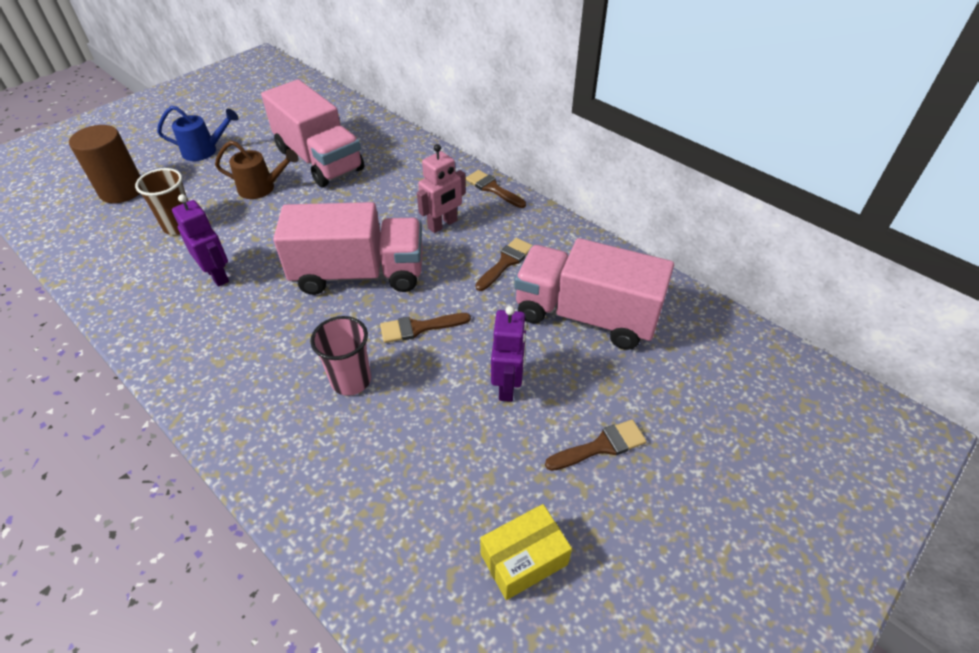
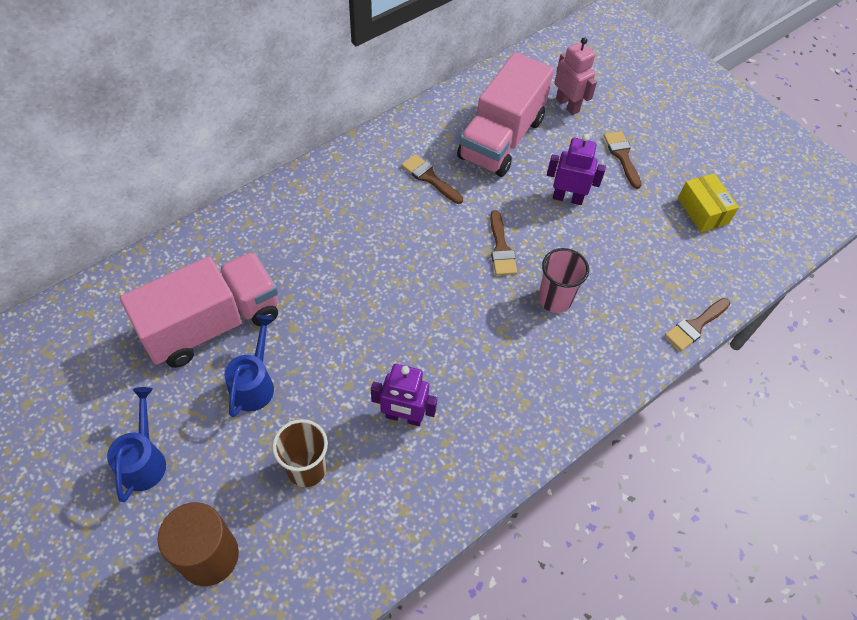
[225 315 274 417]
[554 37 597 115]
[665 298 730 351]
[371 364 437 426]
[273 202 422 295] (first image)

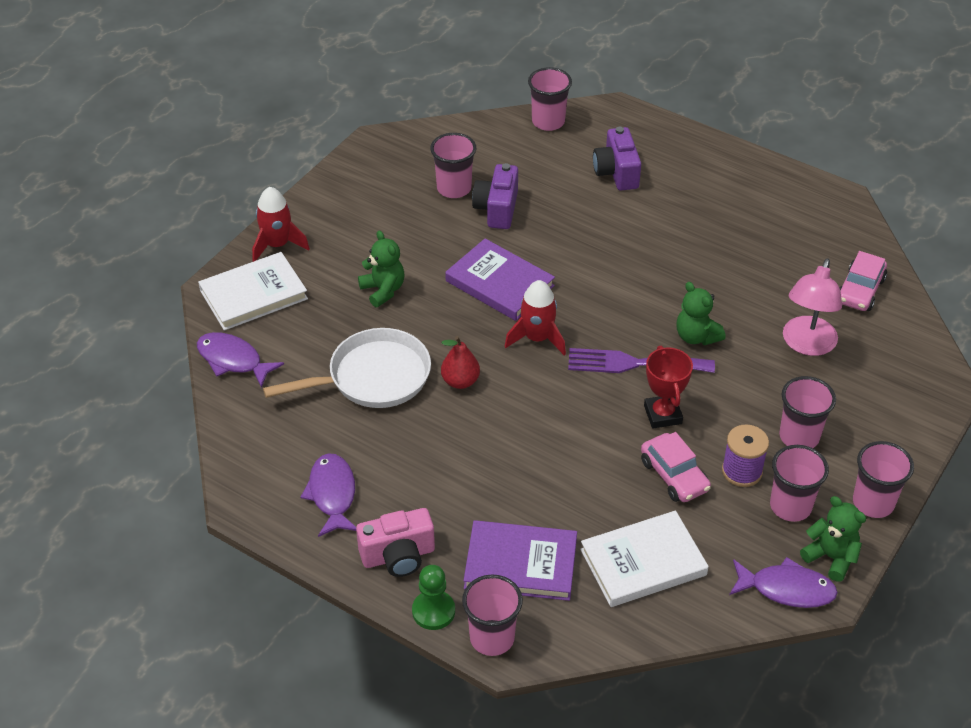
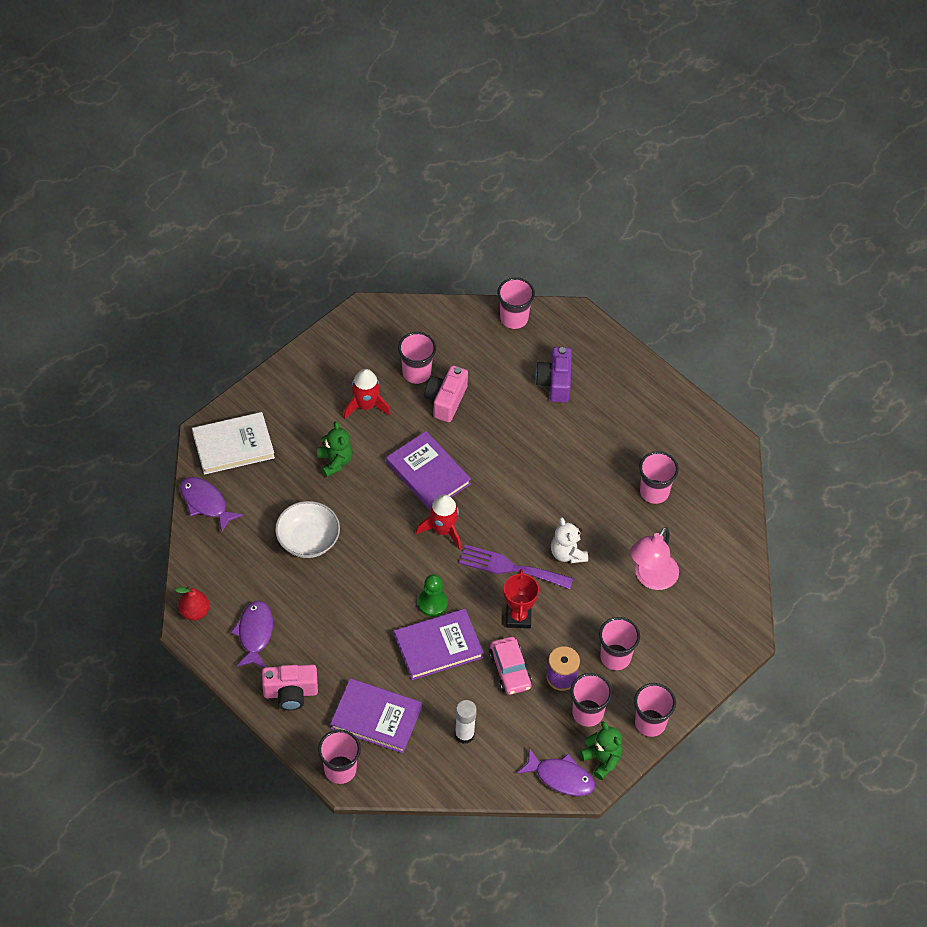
[425 365 468 422]
[343 369 391 419]
[839 251 887 311] (first image)
[551 517 588 563]
[275 501 340 558]
[175 586 210 621]
[455 700 477 744]
[418 574 448 617]
[639 451 679 504]
[394 609 484 680]

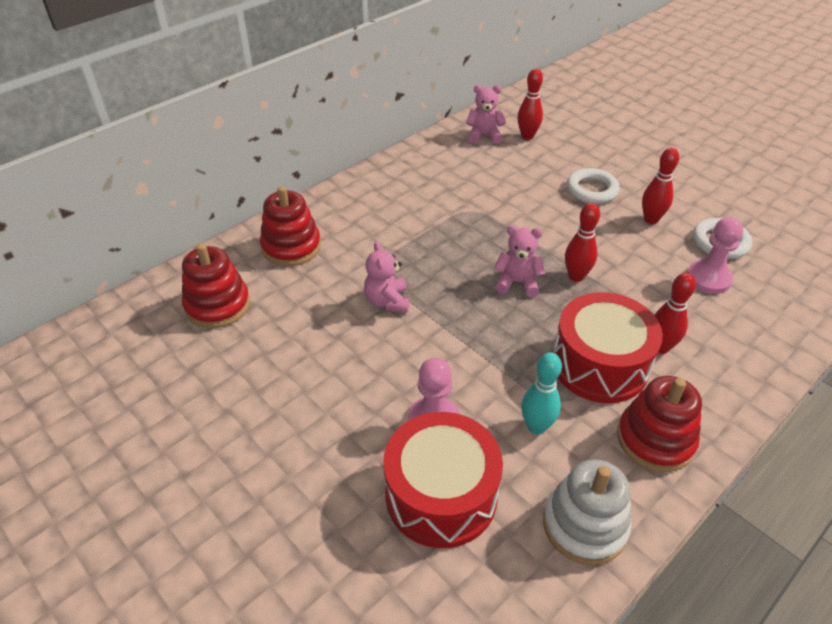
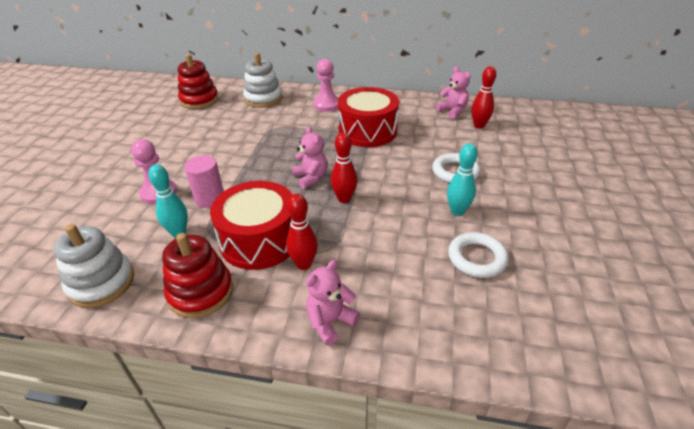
[447 143 478 216]
[243 53 282 108]
[313 59 338 112]
[306 260 360 345]
[338 87 399 147]
[184 155 224 208]

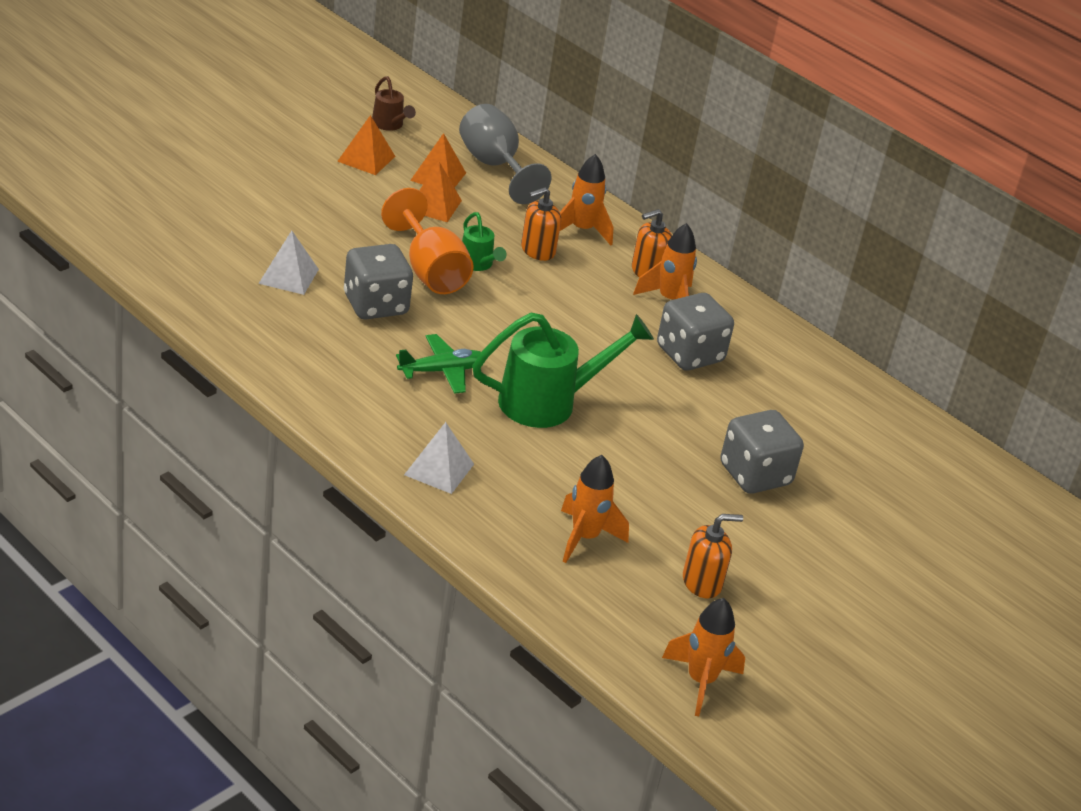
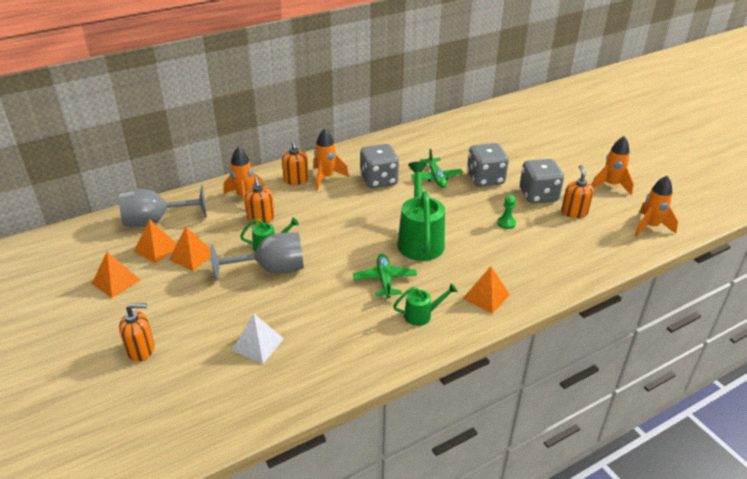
[372 76 416 131] (first image)
[210 233 304 281]
[520 159 564 203]
[463 266 510 314]
[592 136 634 195]
[411 149 463 188]
[497 195 516 229]
[393 283 458 326]
[119 303 155 362]

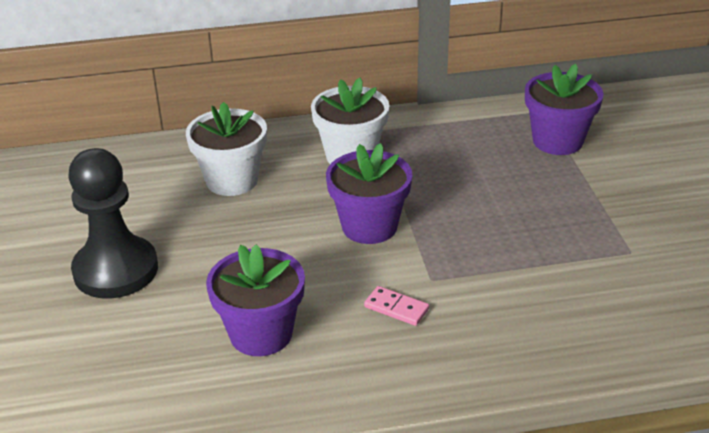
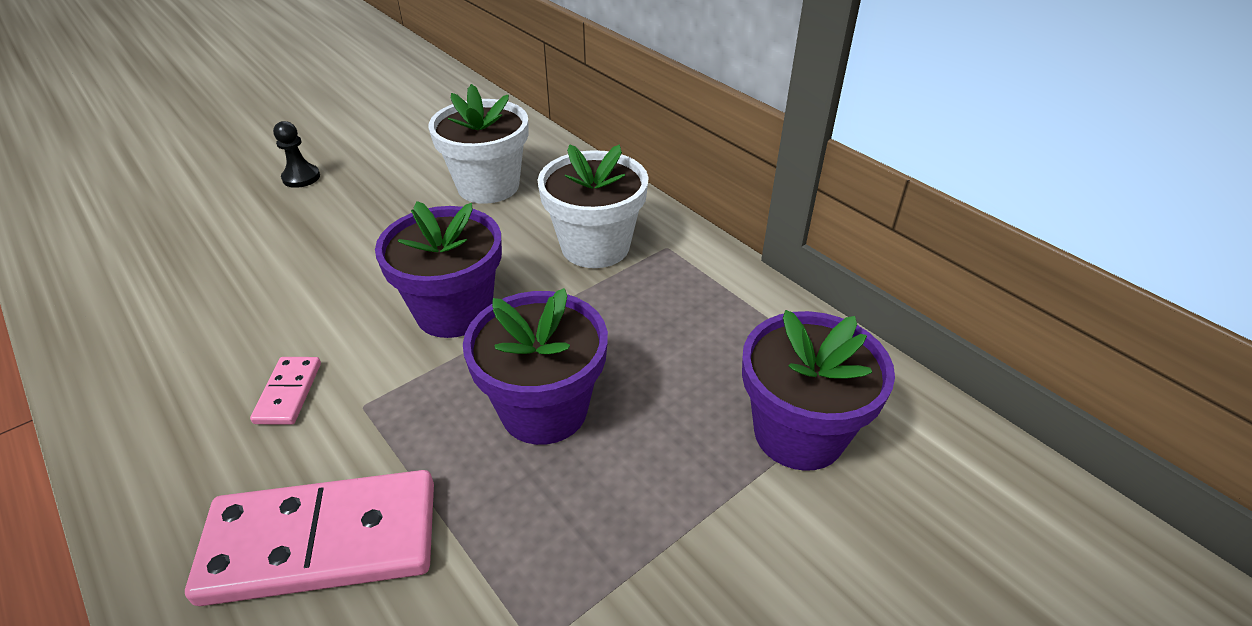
[273 121 320 188]
[463 288 608 445]
[185 470 434 606]

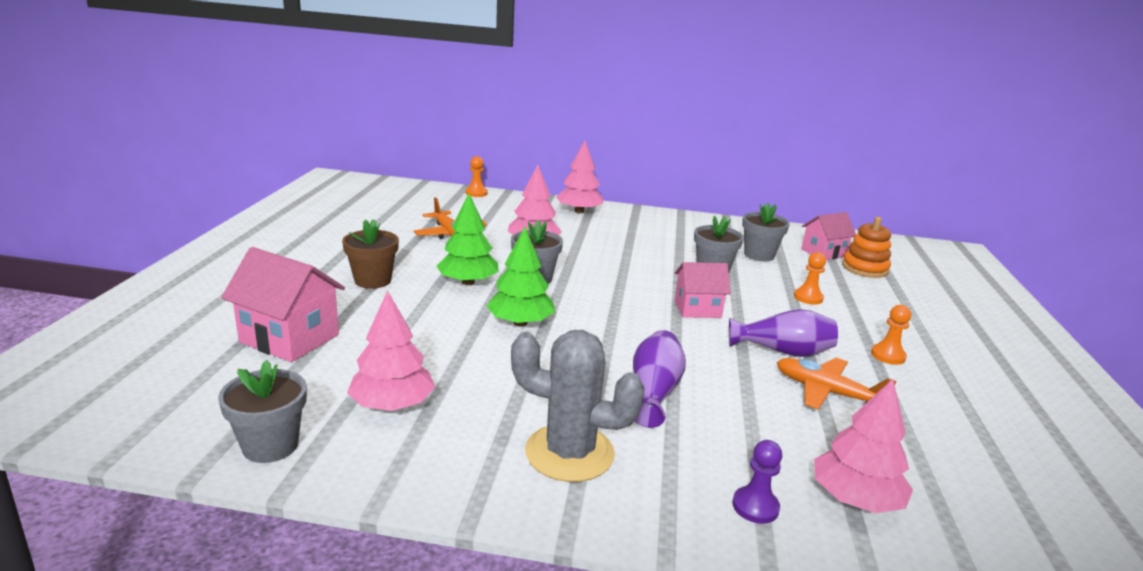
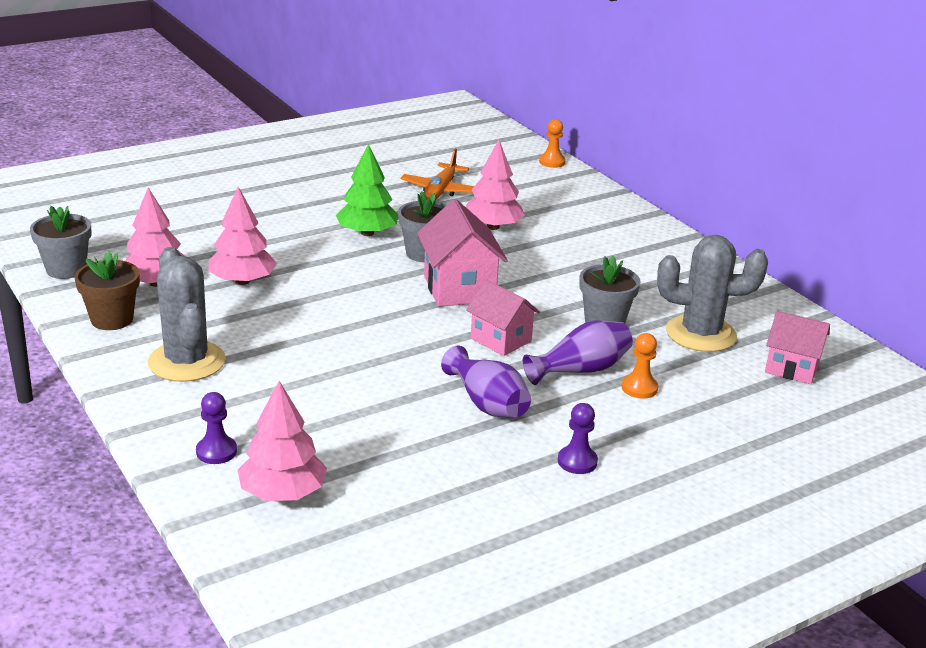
[208 187 277 285]
[657 235 768 352]
[842 217 891 278] (first image)
[75 251 140 330]
[487 227 555 326] (first image)
[417 199 508 307]
[558 403 598 474]
[523 320 633 385]
[777 358 896 410] (first image)

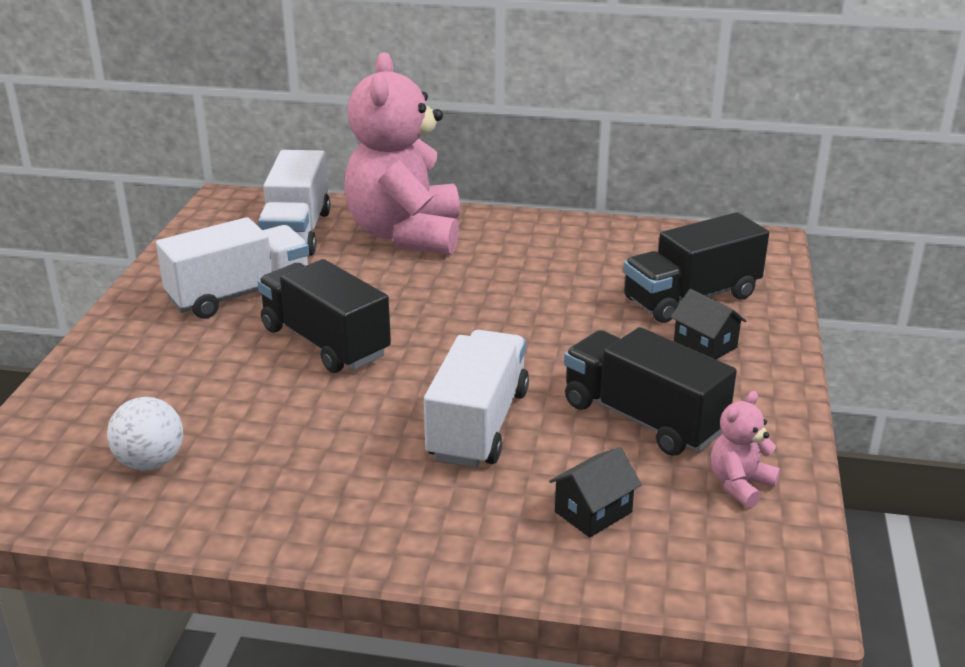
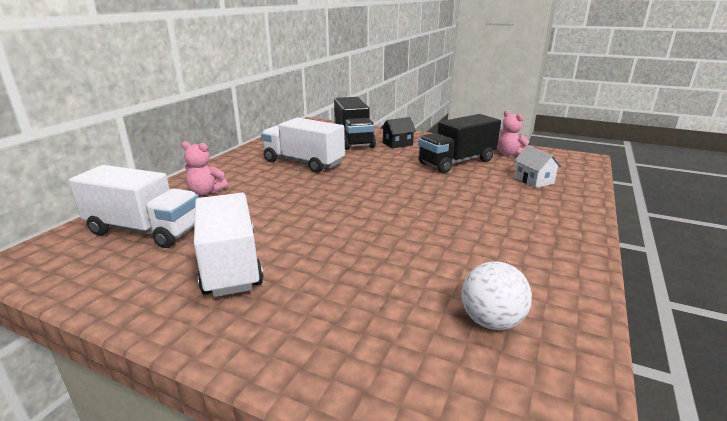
[182 141 228 195]
[257 259 391 373] (first image)
[261 117 345 173]
[514 146 562 188]

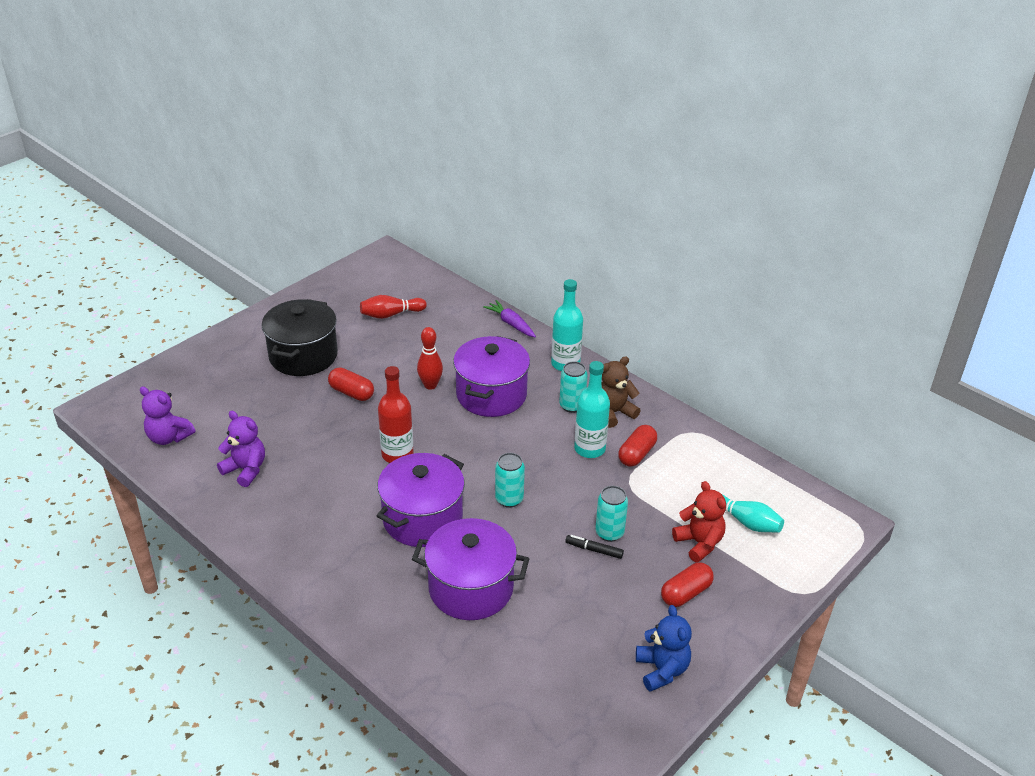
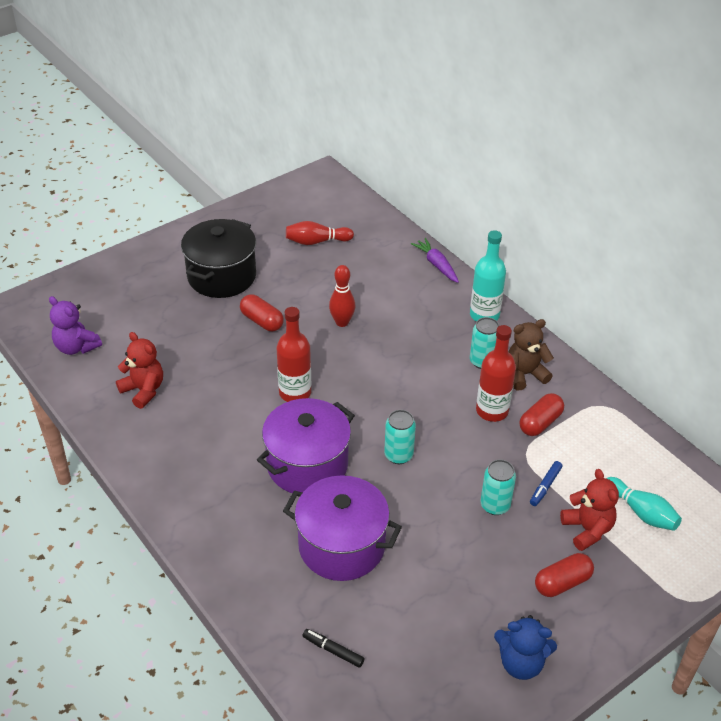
[453 336 530 417] (first image)
[476 325 516 422]
[116 332 163 409]
[303 629 365 668]
[494 615 557 680]
[530 461 562 506]

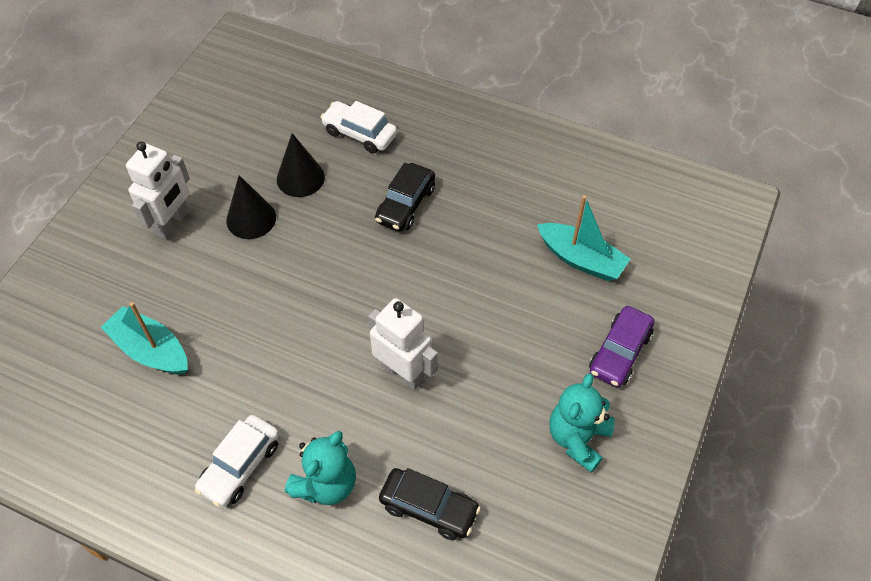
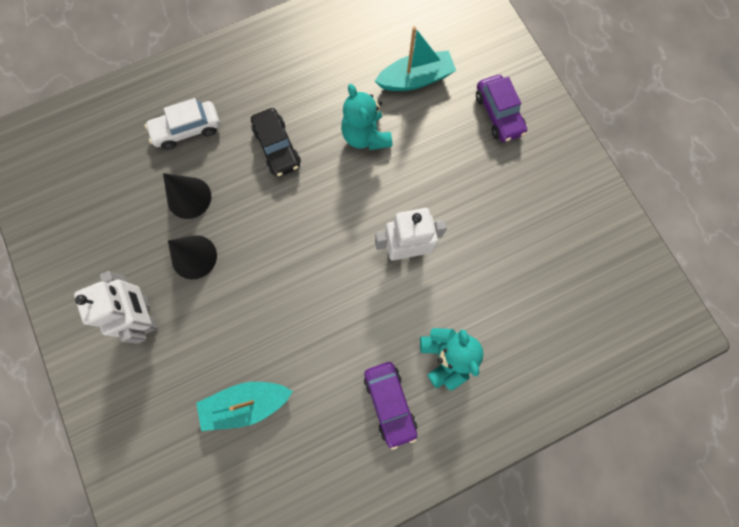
[341 84 392 150]
[364 362 417 450]
[379 468 481 540] (first image)

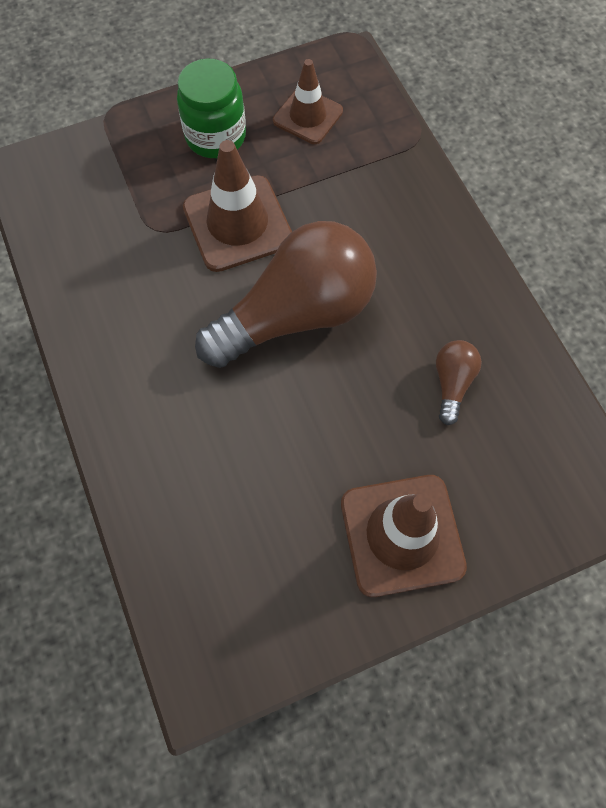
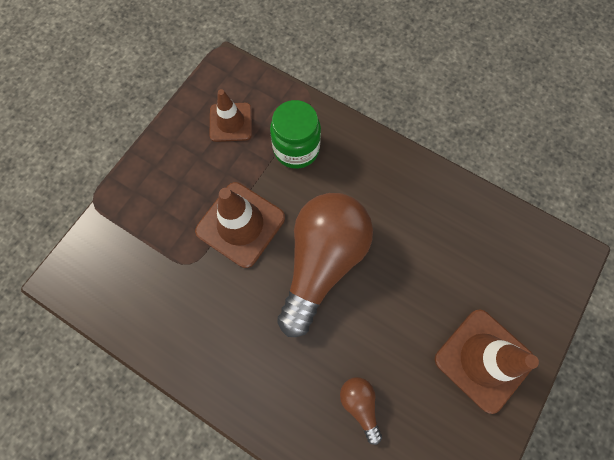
[270 100 321 169]
[340 377 382 445]

